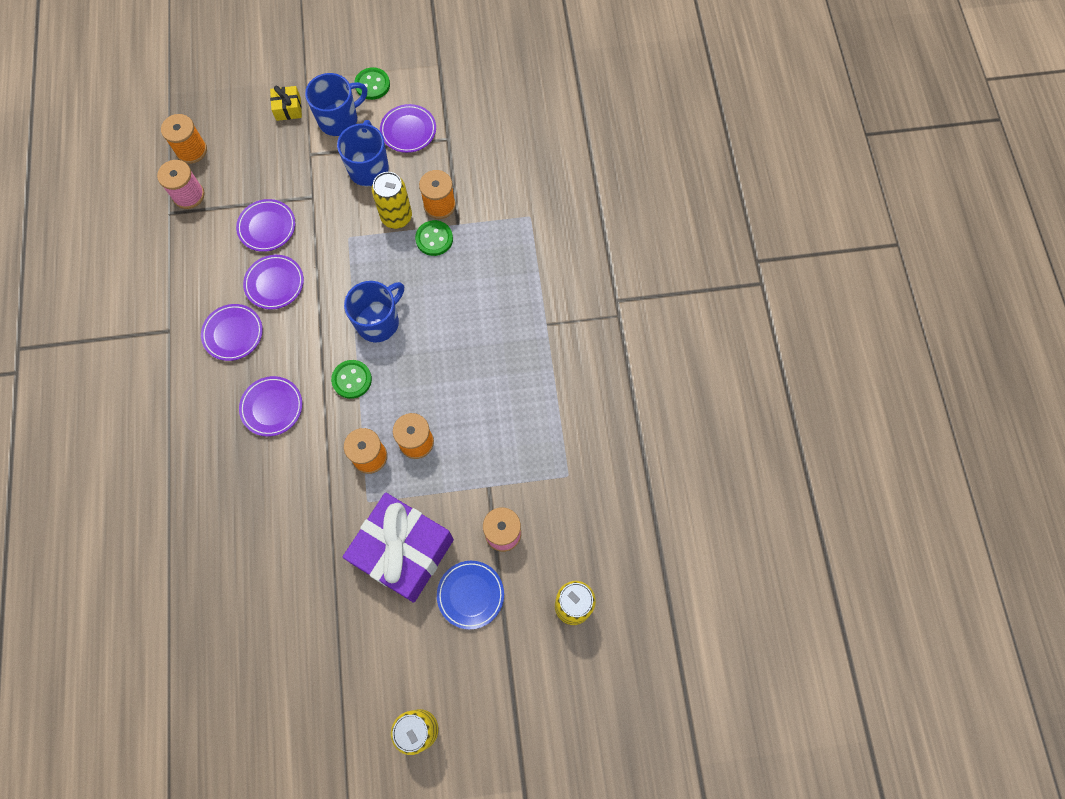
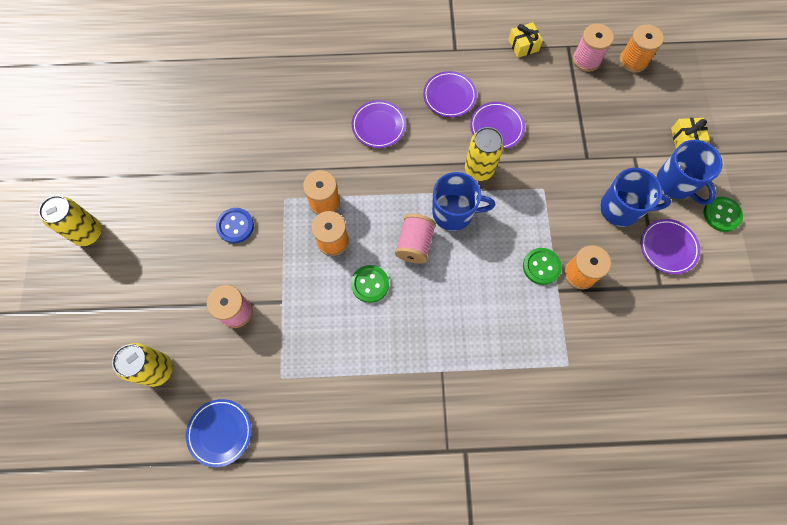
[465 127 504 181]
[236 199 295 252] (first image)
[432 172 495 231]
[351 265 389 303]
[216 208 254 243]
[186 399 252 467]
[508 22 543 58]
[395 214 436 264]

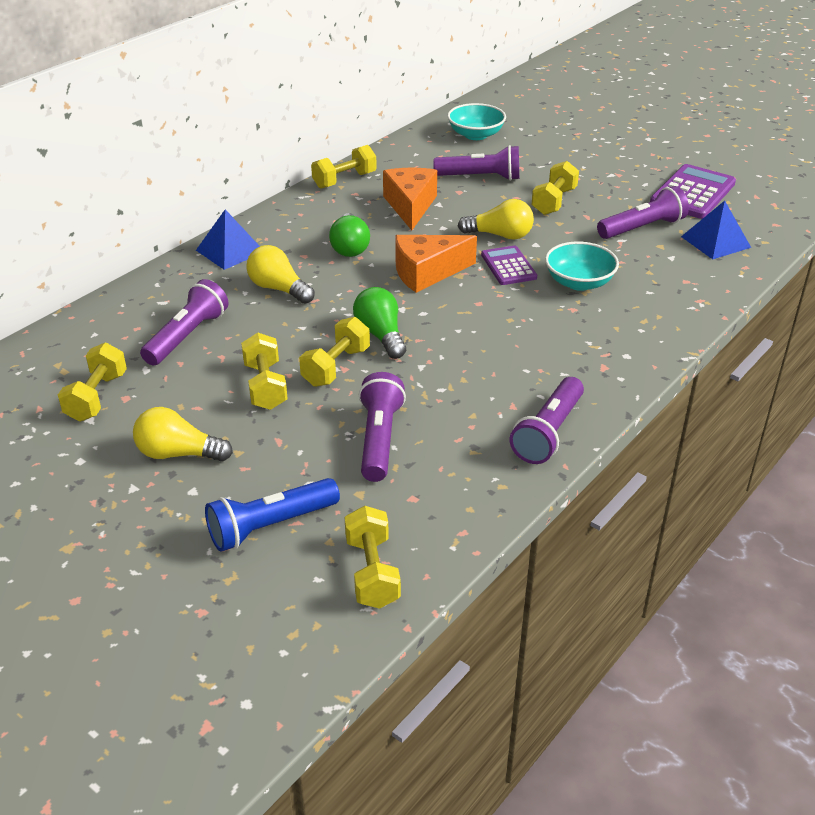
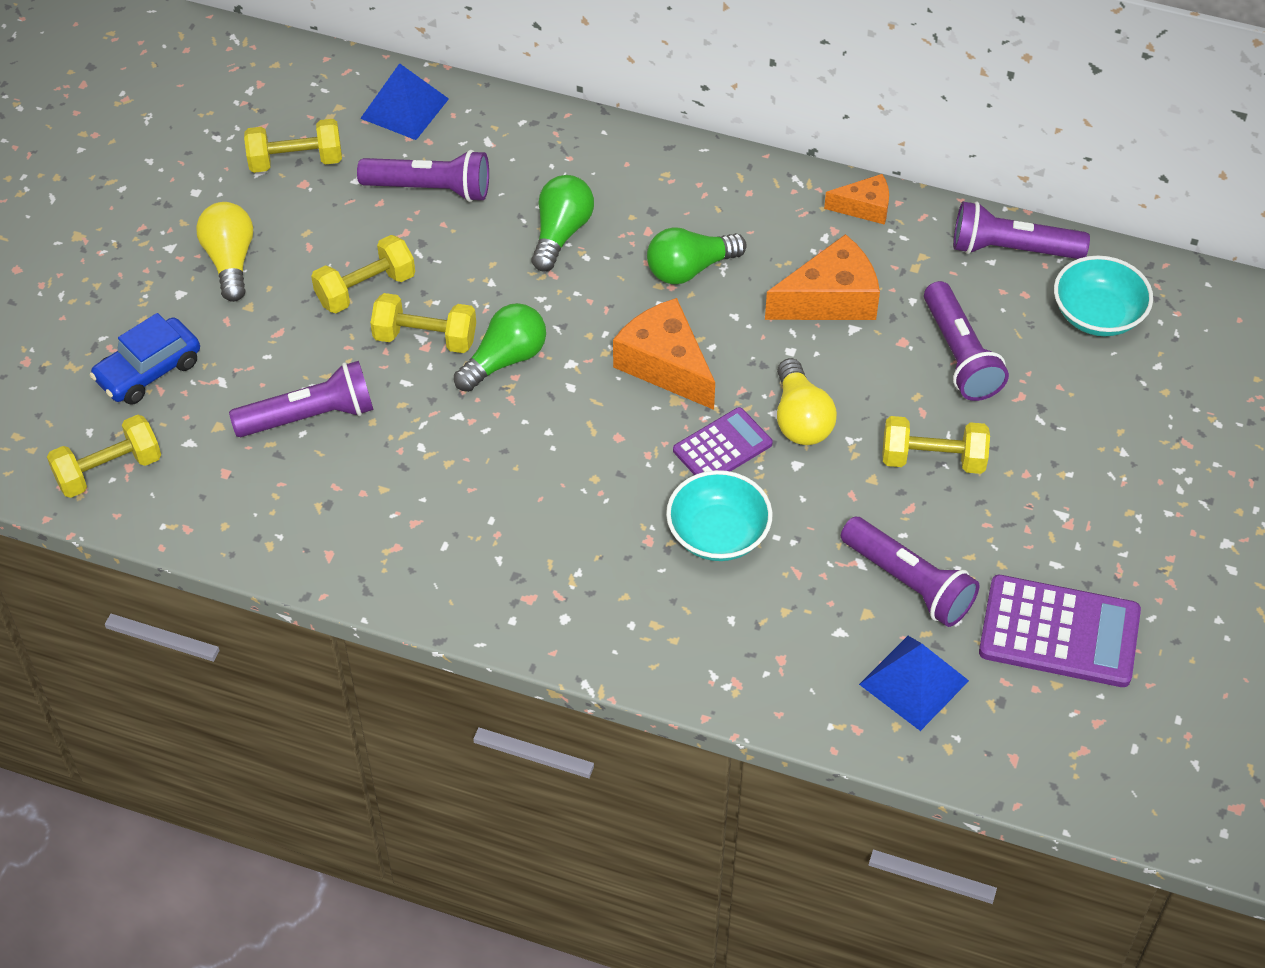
[824 174 889 225]
[360 63 449 140]
[532 175 594 272]
[953 201 1090 259]
[90 313 200 405]

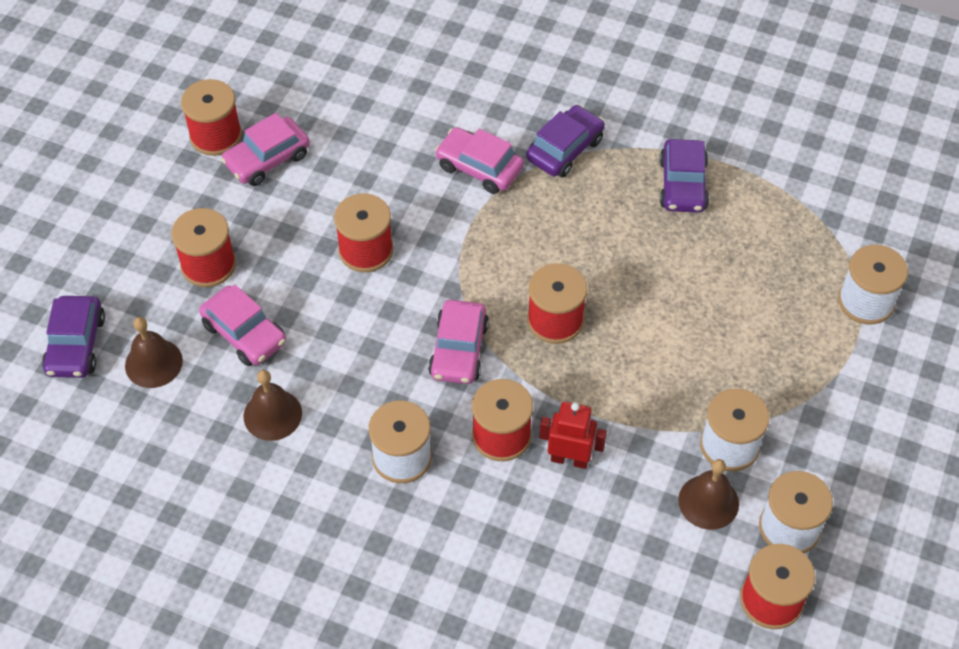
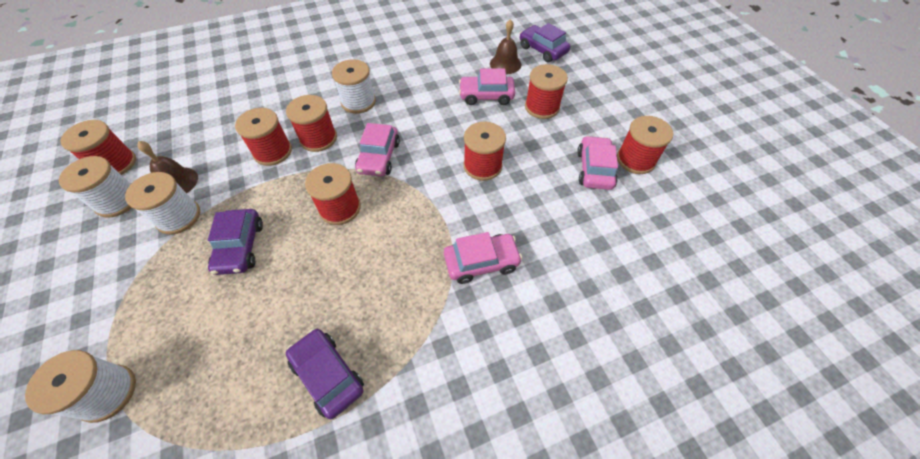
[208 209 263 275]
[355 123 400 176]
[244 370 302 441] (first image)
[235 108 292 166]

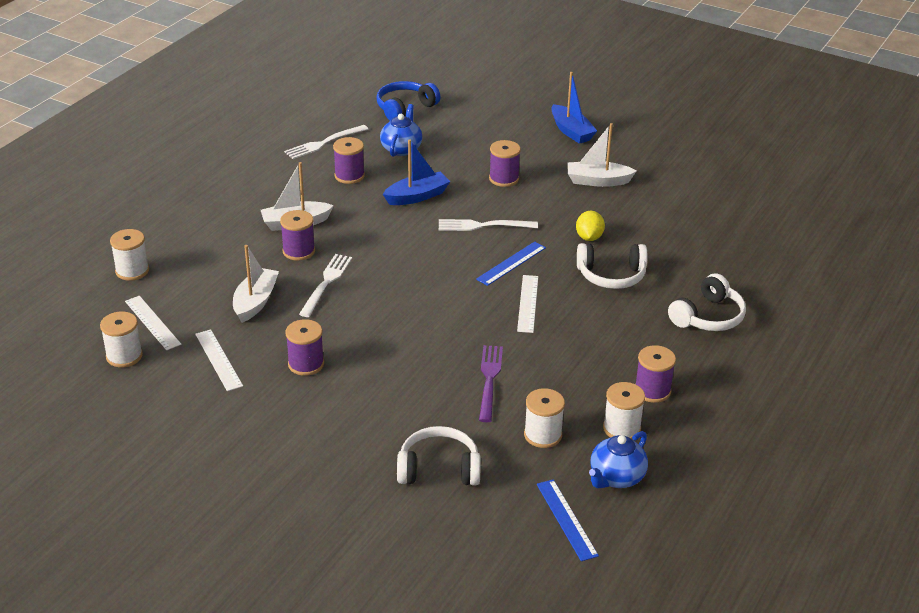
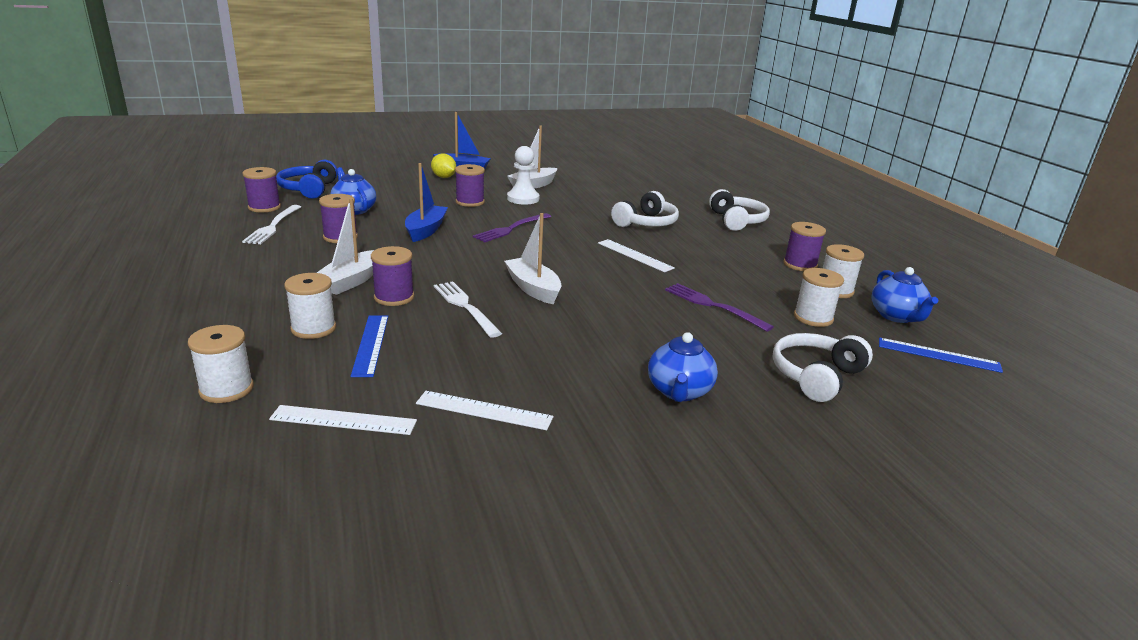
[431 154 456 178]
[473 213 551 242]
[351 315 388 377]
[504 213 561 304]
[284 273 336 339]
[243 167 281 213]
[507 146 539 204]
[648 332 718 402]

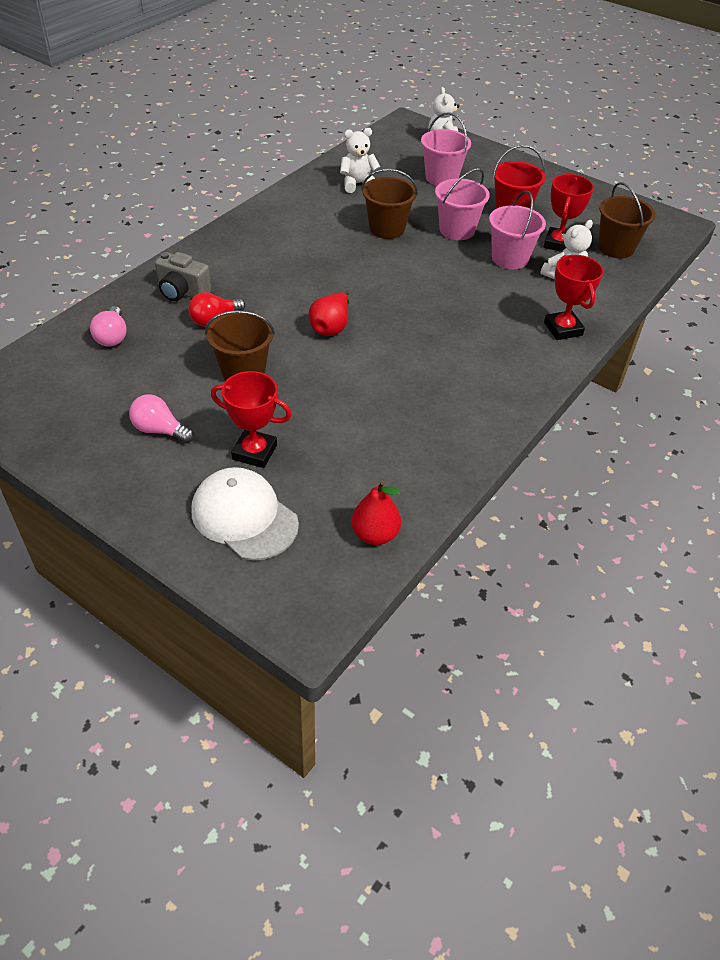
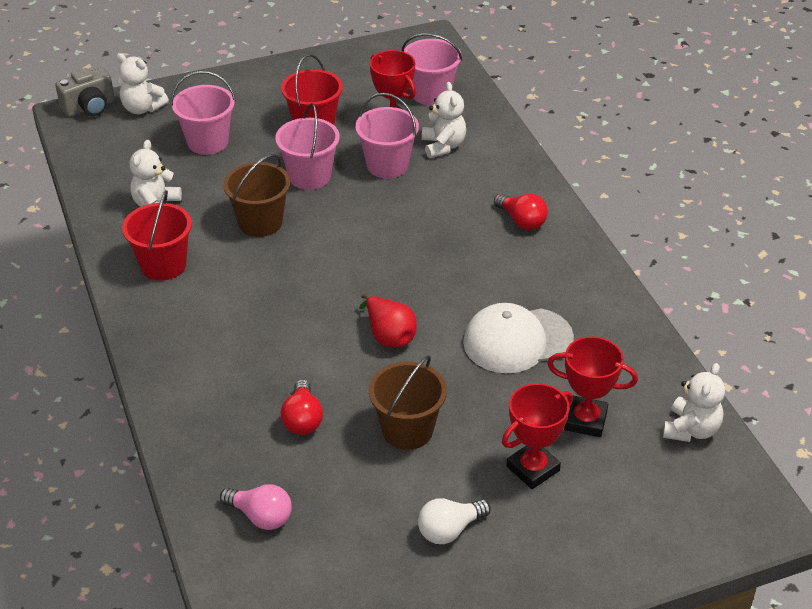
[402 33 462 106]
[55 67 115 117]
[547 336 638 437]
[418 498 491 544]
[463 303 574 373]
[663 363 725 442]
[122 190 192 281]
[494 193 548 230]

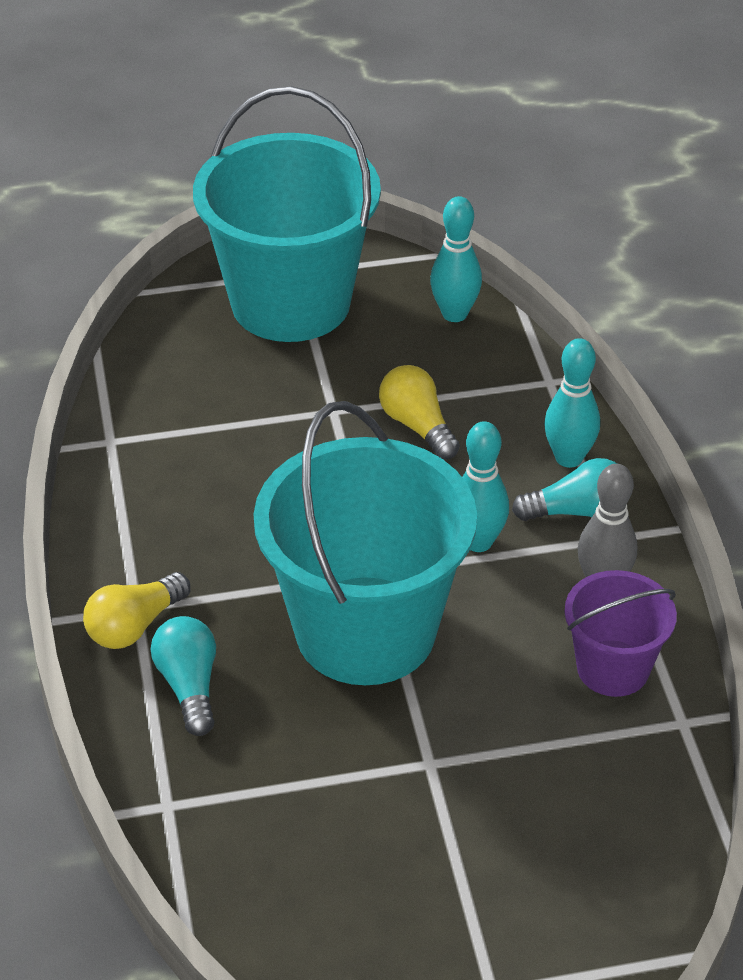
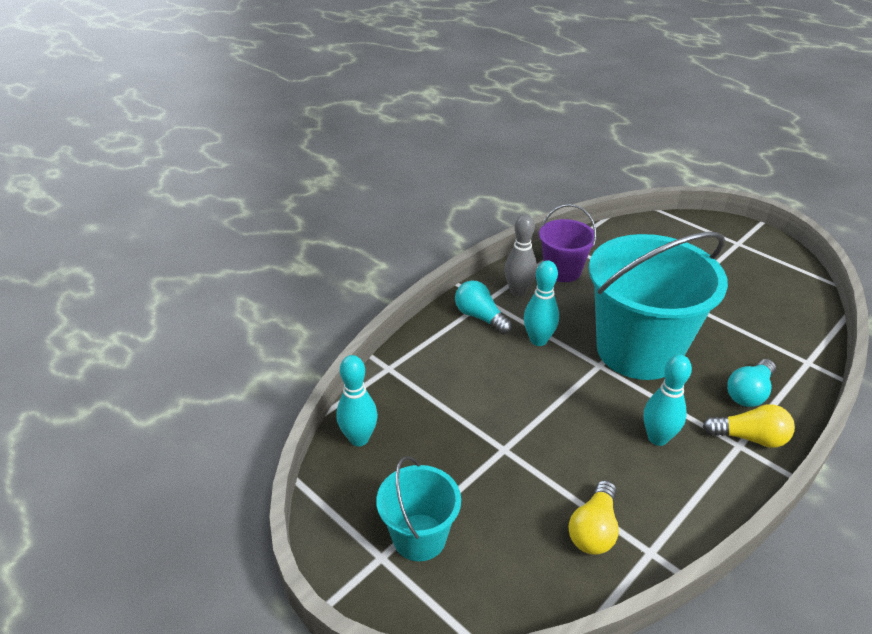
[376 456 461 561]
[644 354 692 446]
[568 480 619 555]

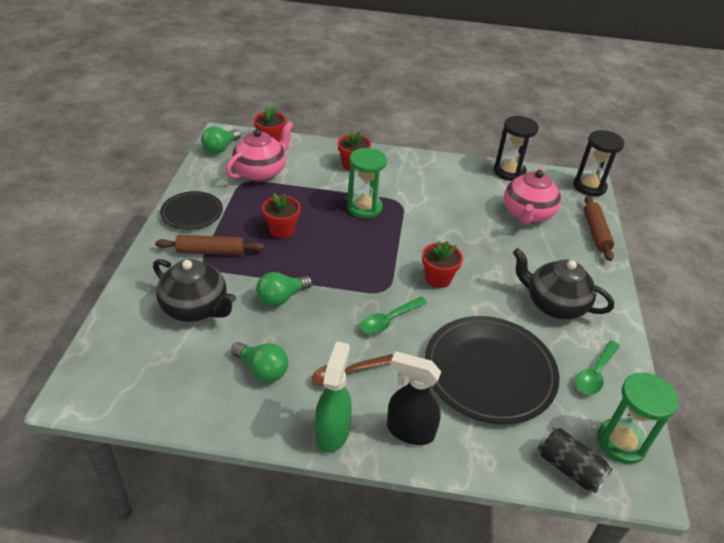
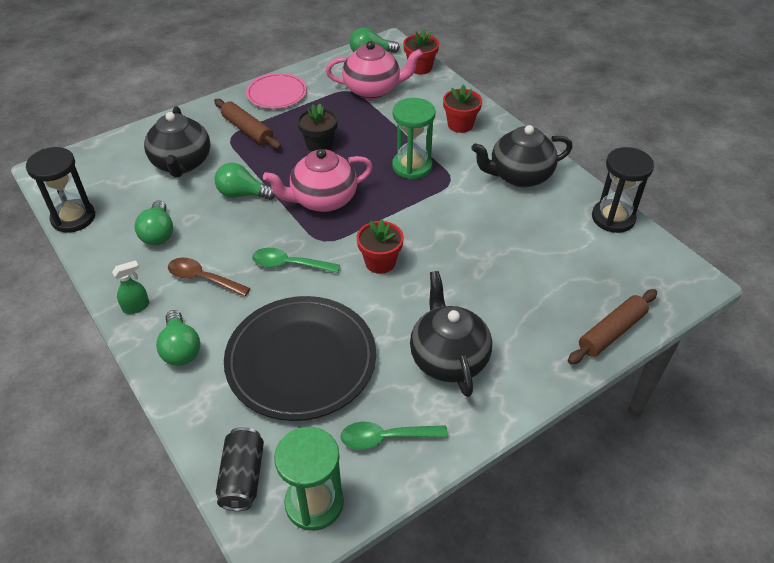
[26 147 95 233]
[263 149 373 212]
[246 73 307 109]
[297 104 338 152]
[112 260 149 314]
[156 310 200 366]
[471 125 572 187]

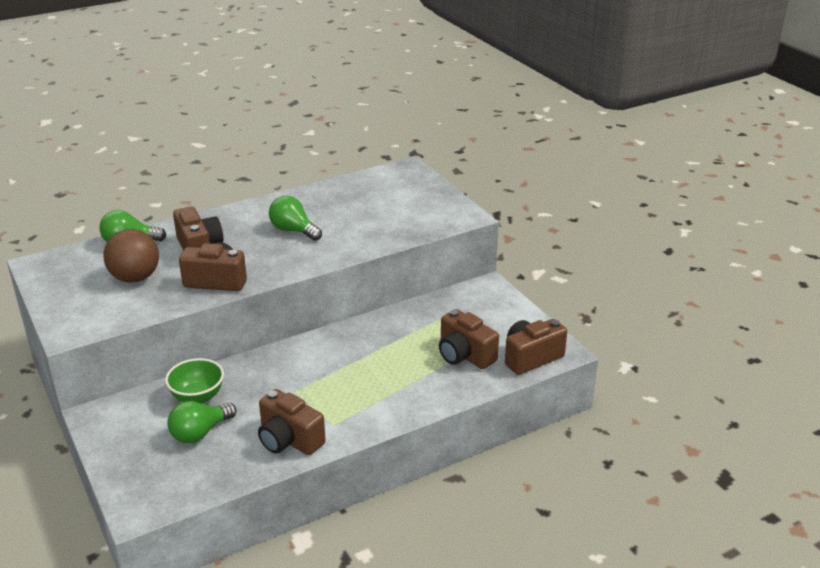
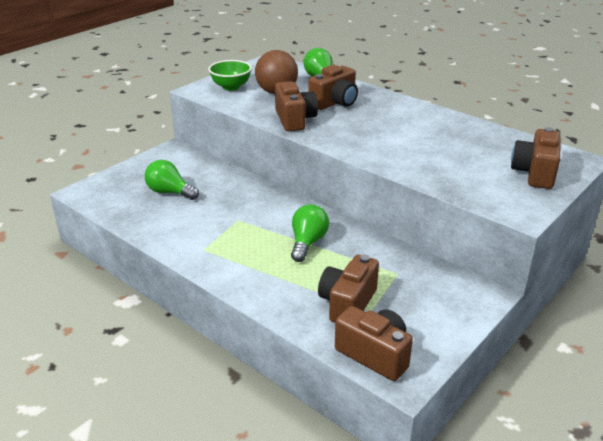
[291 204 329 262]
[208 60 252 91]
[511 127 560 189]

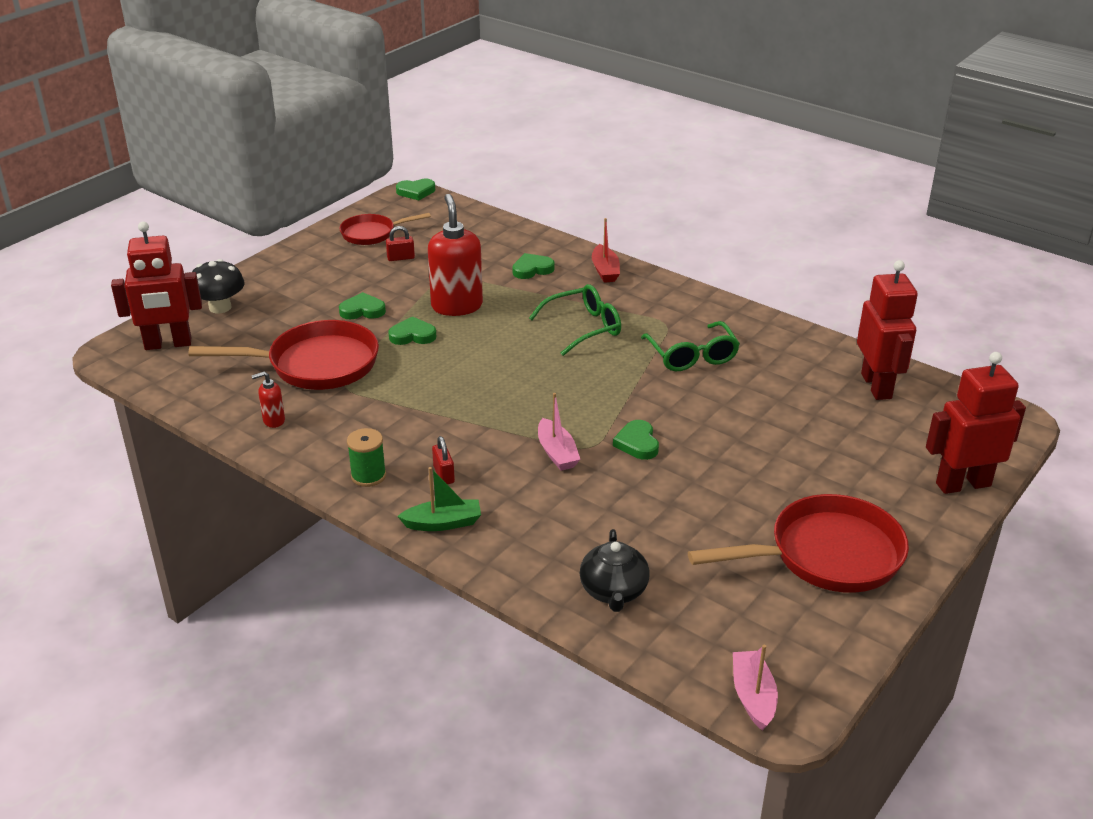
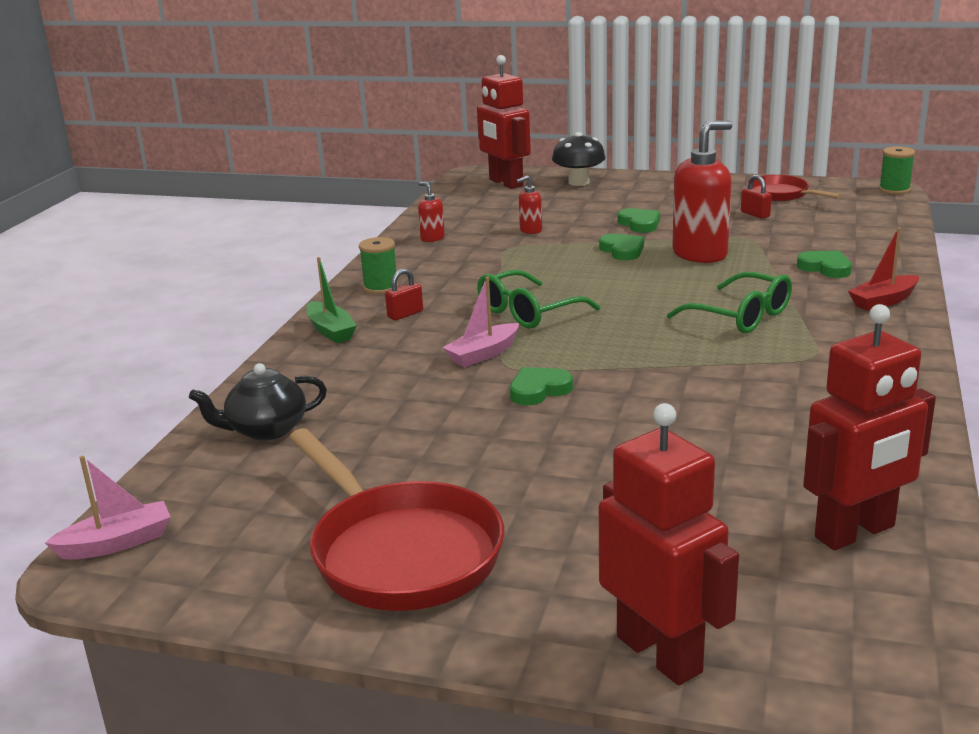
[879 146 915 194]
[516 175 542 234]
[477 270 600 329]

